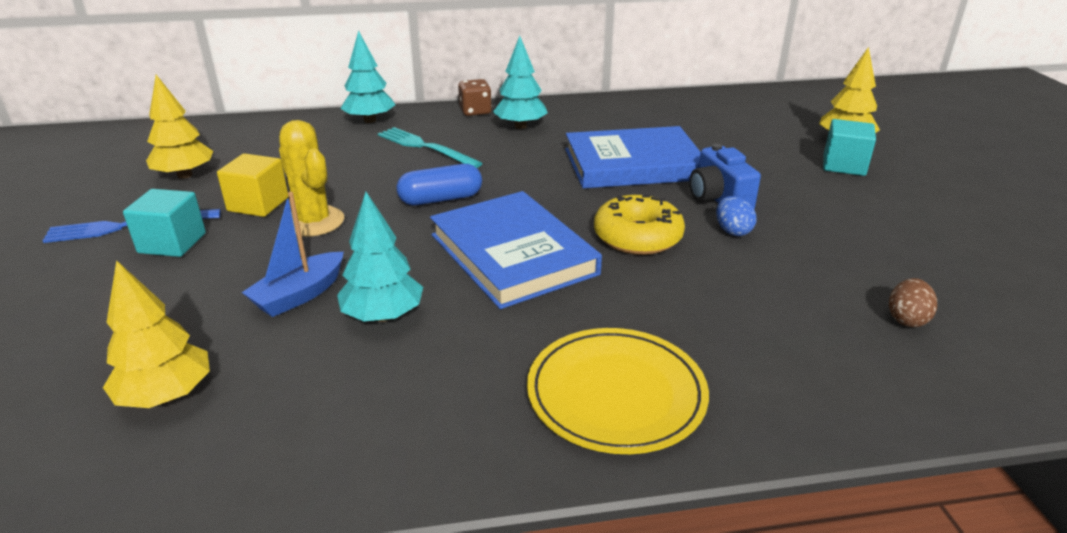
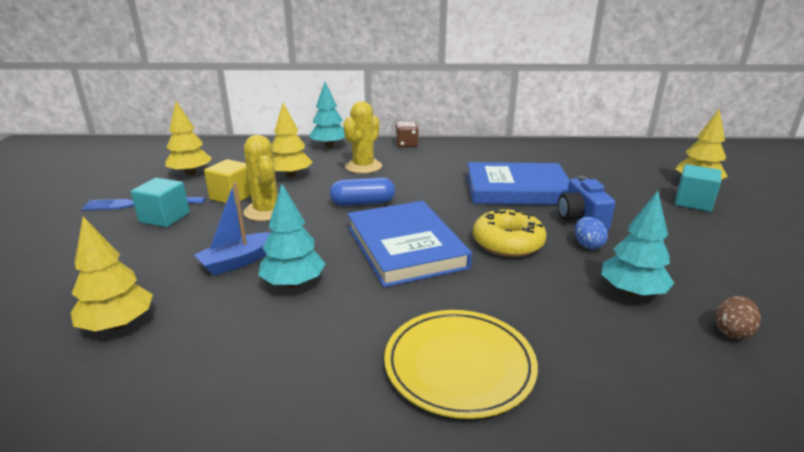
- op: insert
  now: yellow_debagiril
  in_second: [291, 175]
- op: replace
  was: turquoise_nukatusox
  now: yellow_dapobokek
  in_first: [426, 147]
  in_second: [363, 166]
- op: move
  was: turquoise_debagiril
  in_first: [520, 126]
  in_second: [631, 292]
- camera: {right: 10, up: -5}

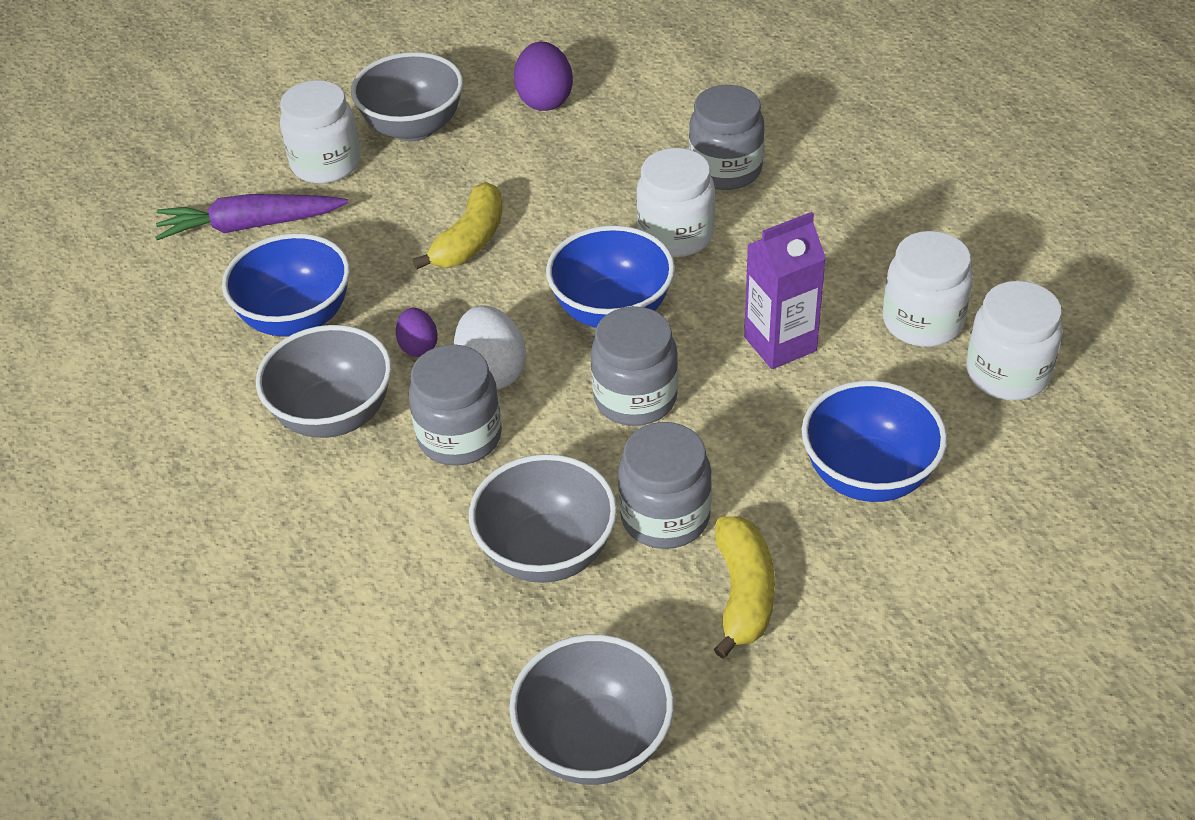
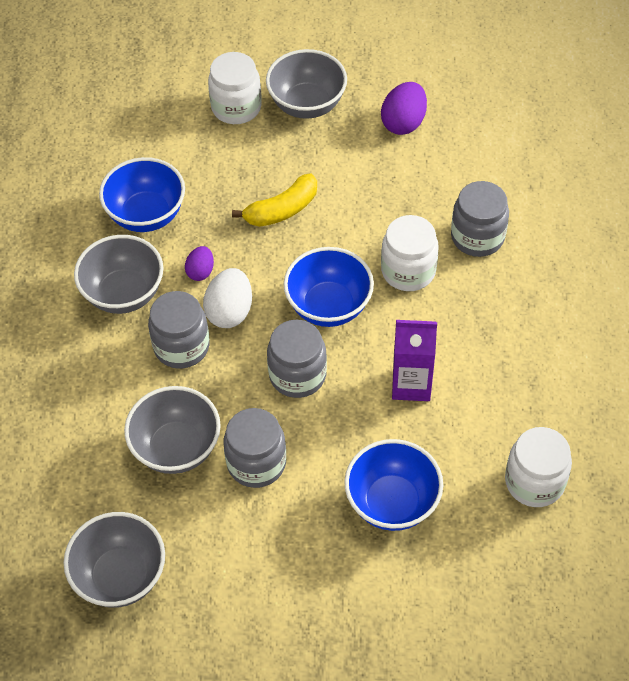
- op: delete
  was: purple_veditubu
  in_first: [249, 226]
- op: delete
  was: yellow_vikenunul
  in_first: [743, 594]
- op: delete
  was: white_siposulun
  in_first: [922, 322]
- camera: {right: 30, up: 10}

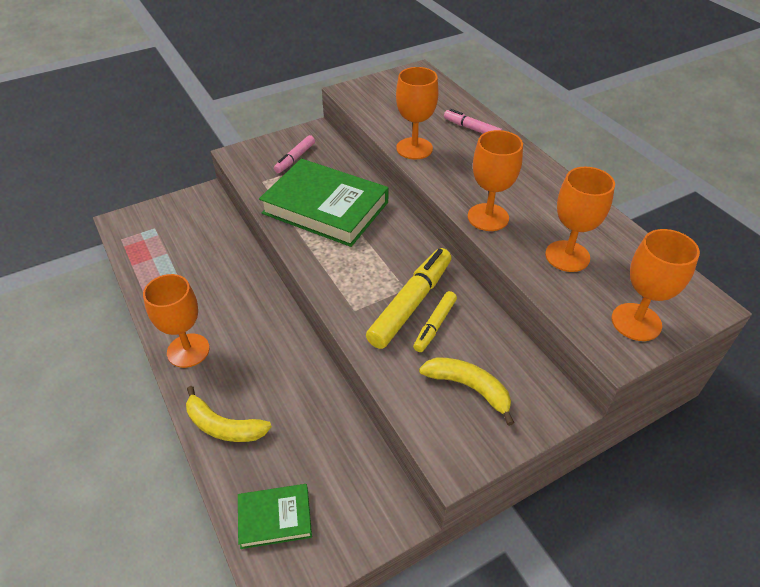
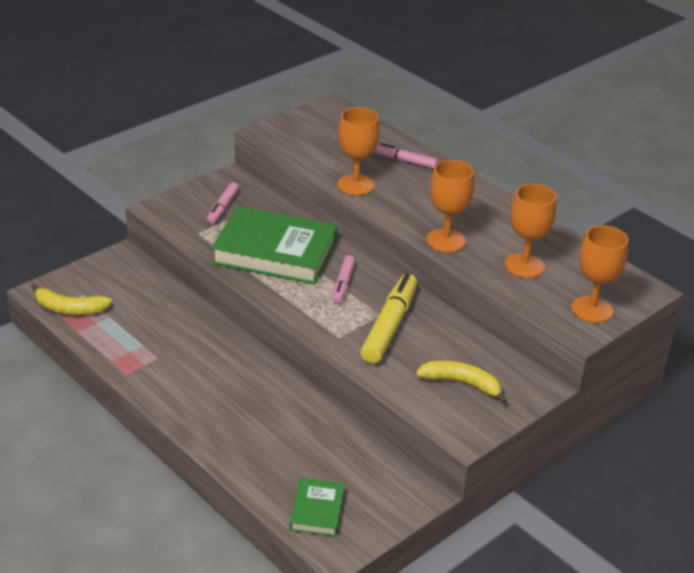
- op: move
  was: yellow_vikenunul
  in_first: [223, 426]
  in_second: [69, 309]
- op: rotate
  was: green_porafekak
  in_first: [275, 518]
  in_second: [317, 510]
  clockwise: -60
- op: insert
  now: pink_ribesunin
  in_second: [343, 284]
- op: delete
  was: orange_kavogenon
  in_first: [188, 350]
- op: delete
  was: yellow_ribesunin
  in_first: [435, 325]
- camera: {right: -15, up: -10}

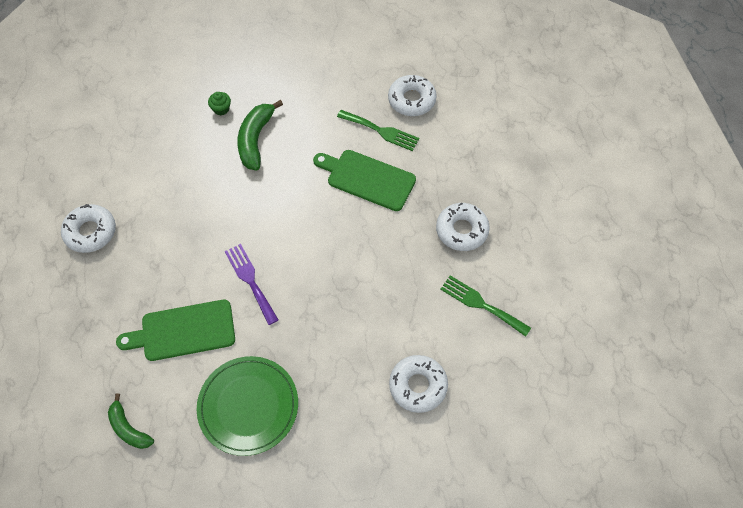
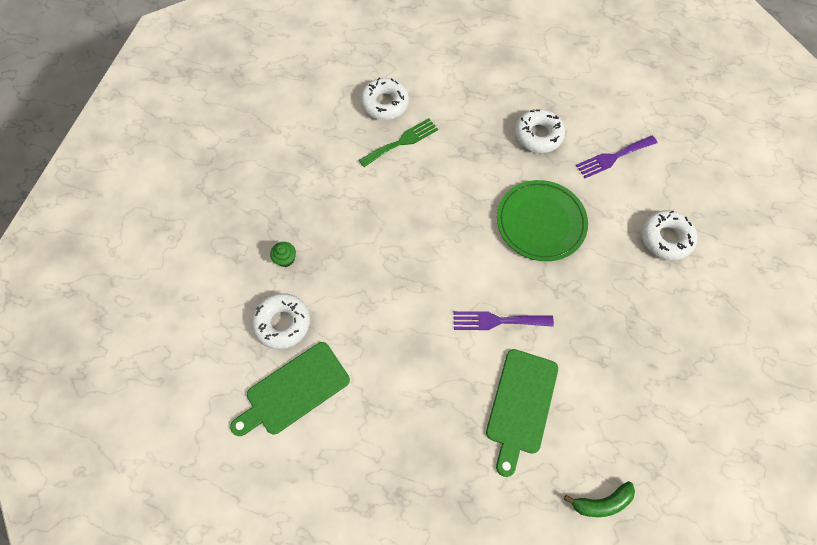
- op: move
  was: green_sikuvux
  in_first: [367, 179]
  in_second: [294, 390]
- op: move
  was: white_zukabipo
  in_first: [90, 232]
  in_second: [282, 323]
- op: move
  was: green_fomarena
  in_first: [248, 406]
  in_second: [541, 222]
- op: recolor
  was: green_nukatusox
  now: purple_nukatusox
  in_first: [481, 304]
  in_second: [613, 157]
- op: delete
  was: green_vikenunul
  in_first: [255, 140]
- camera: {right: -60, up: 5}

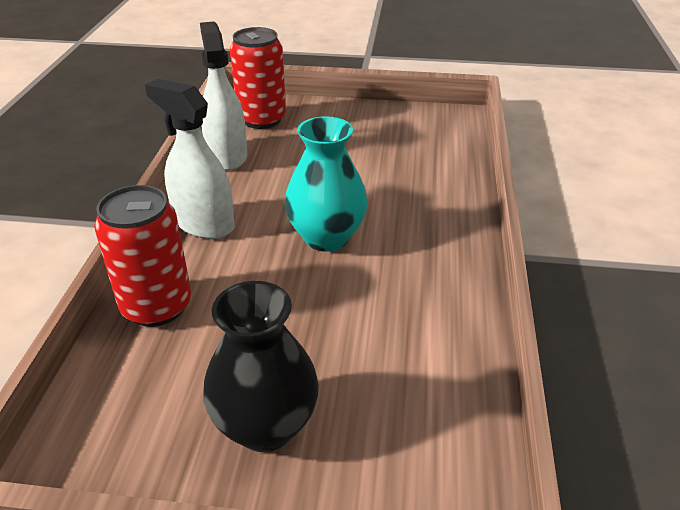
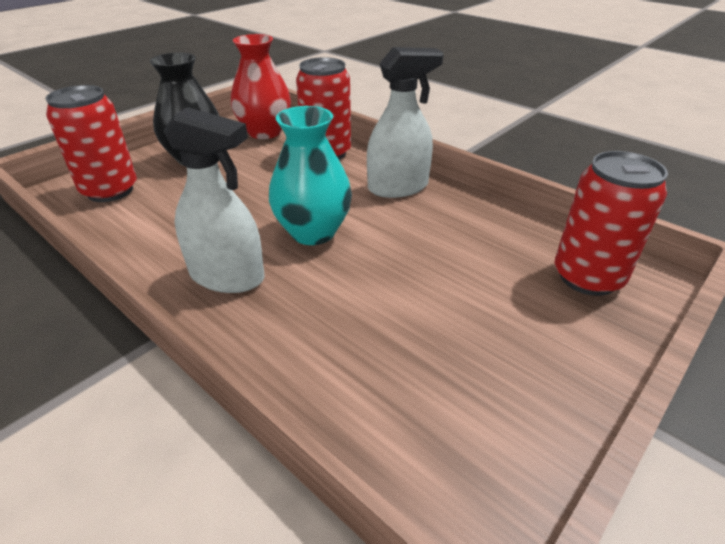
- op: insert
  now: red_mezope
  in_second: [110, 190]
- op: move
  was: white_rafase
  in_first: [227, 156]
  in_second: [227, 276]
- op: insert
  now: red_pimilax
  in_second: [265, 132]
- camera: {right: 125, up: 0}

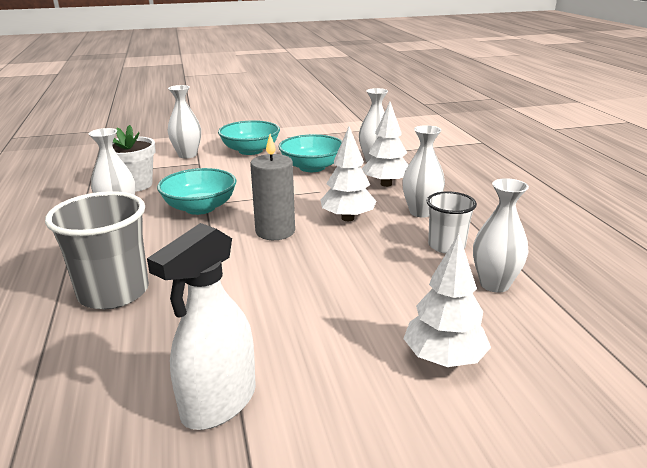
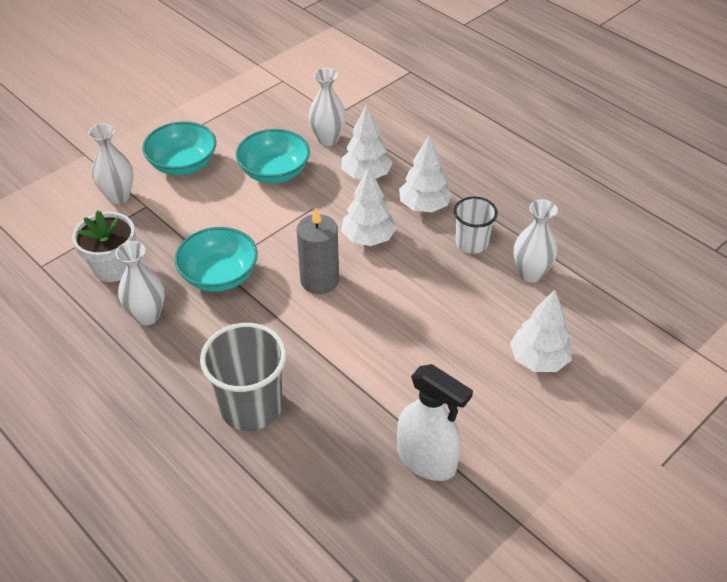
- op: rotate
  was: white_rafase
  in_first: [219, 403]
  in_second: [427, 460]
  clockwise: -60
- op: replace
  was: white_pimilax
  now: white_debagiril
  in_first: [421, 212]
  in_second: [424, 206]
- camera: {right: -30, up: 20}

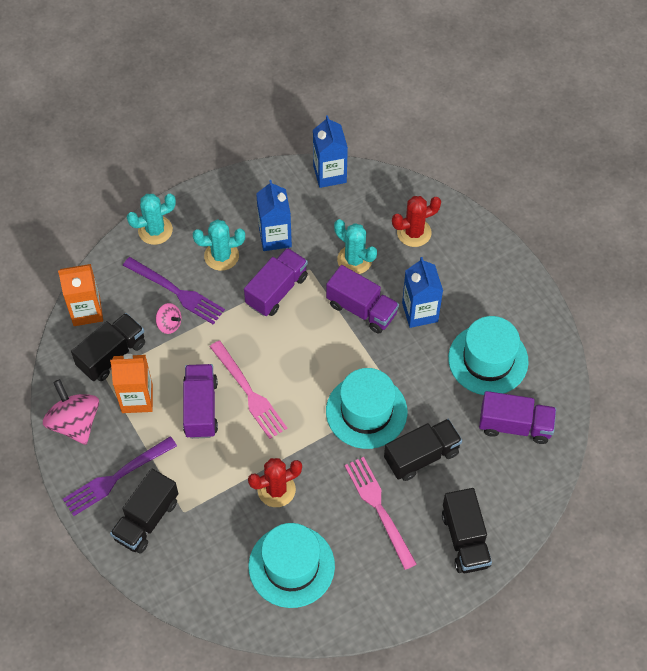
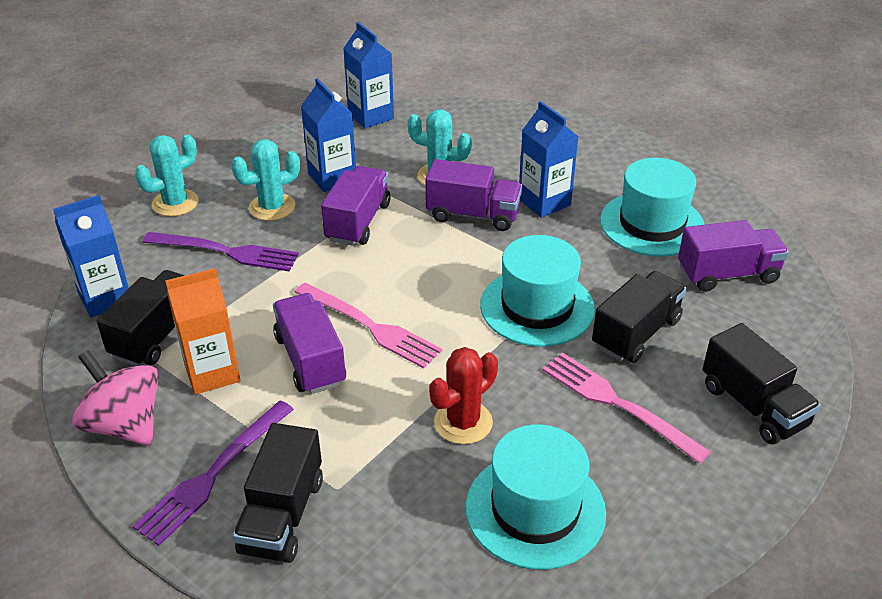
- op: recolor
  was: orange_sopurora
  now: blue_sopurora
  in_first: [86, 311]
  in_second: [105, 298]
- op: delete
  was: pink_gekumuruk
  in_first: [169, 324]
- op: delete
  was: red_dapobokek
  in_first: [414, 232]
- camera: {right: -20, up: -20}

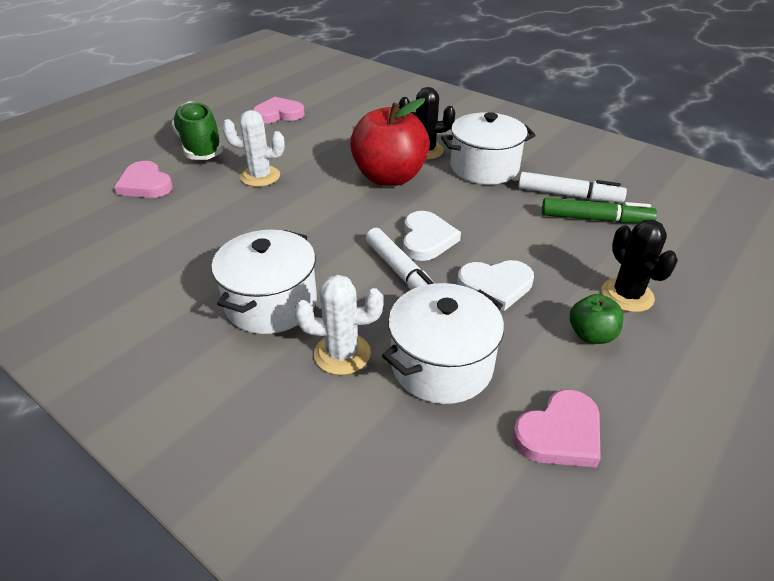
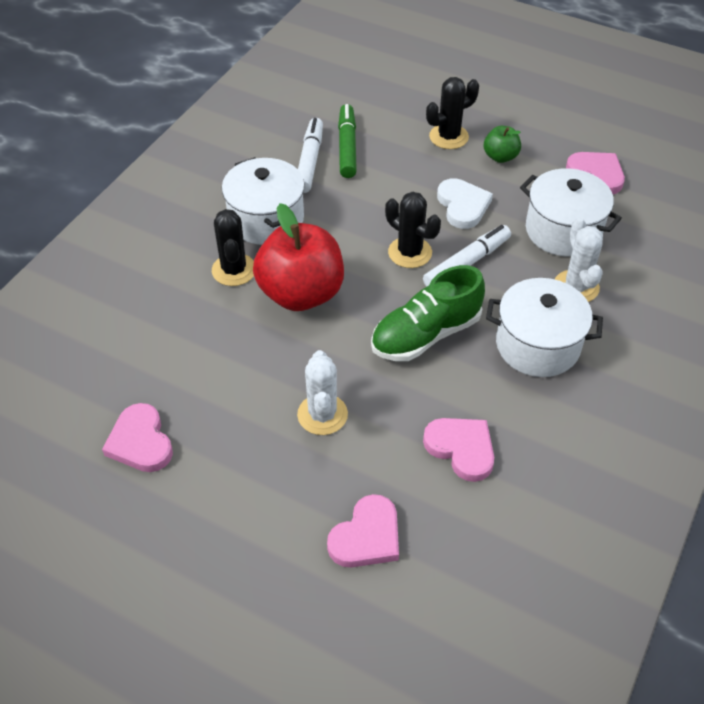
- op: move
  was: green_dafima
  in_first: [200, 146]
  in_second: [426, 334]
- op: replace
  was: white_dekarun
  now: black_dapobokek
  in_first: [427, 239]
  in_second: [410, 252]
- op: insert
  now: pink_dekarun
  in_second: [461, 449]
- camera: {right: -100, up: 10}

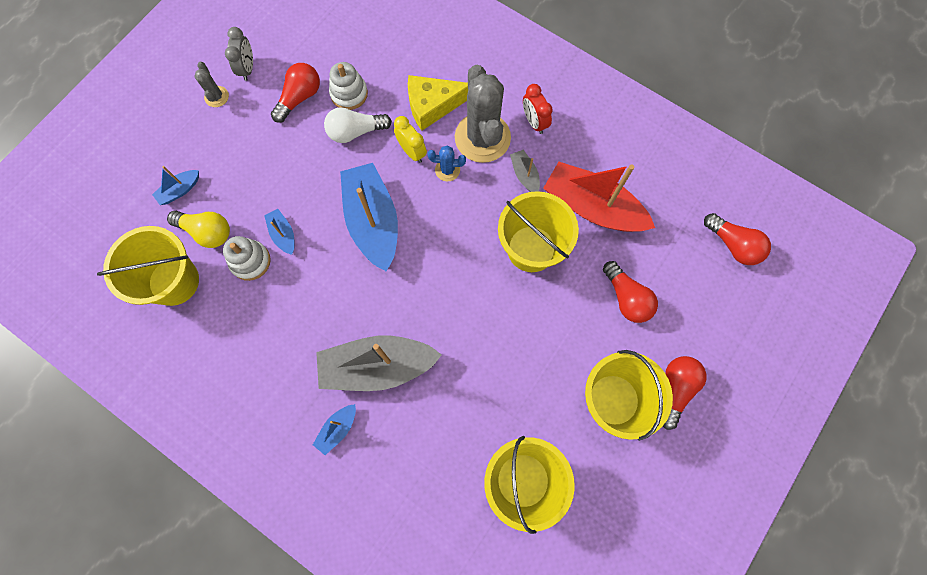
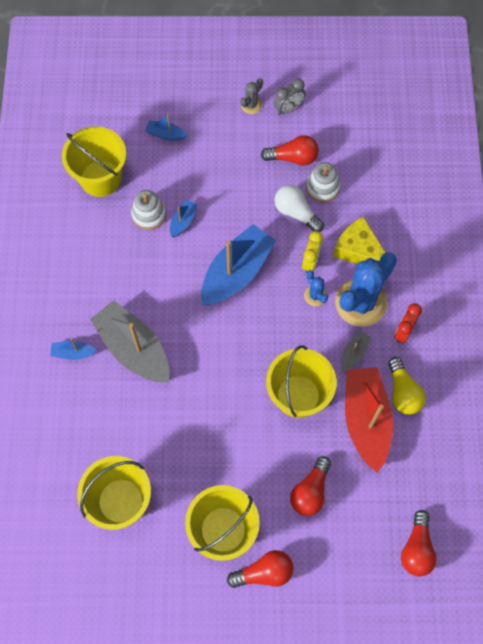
- op: recolor
  was: grey_dapobokek
  now: blue_dapobokek
  in_first: [482, 138]
  in_second: [361, 303]
- op: move
  was: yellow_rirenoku
  in_first: [207, 232]
  in_second: [403, 392]
- camera: {right: 55, up: -5}

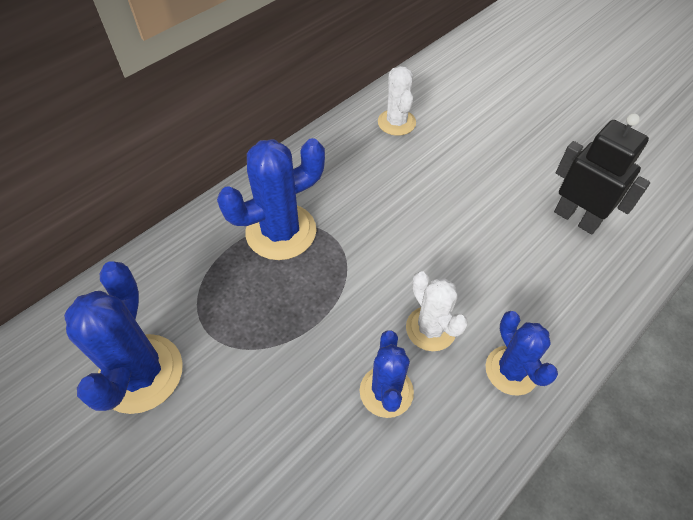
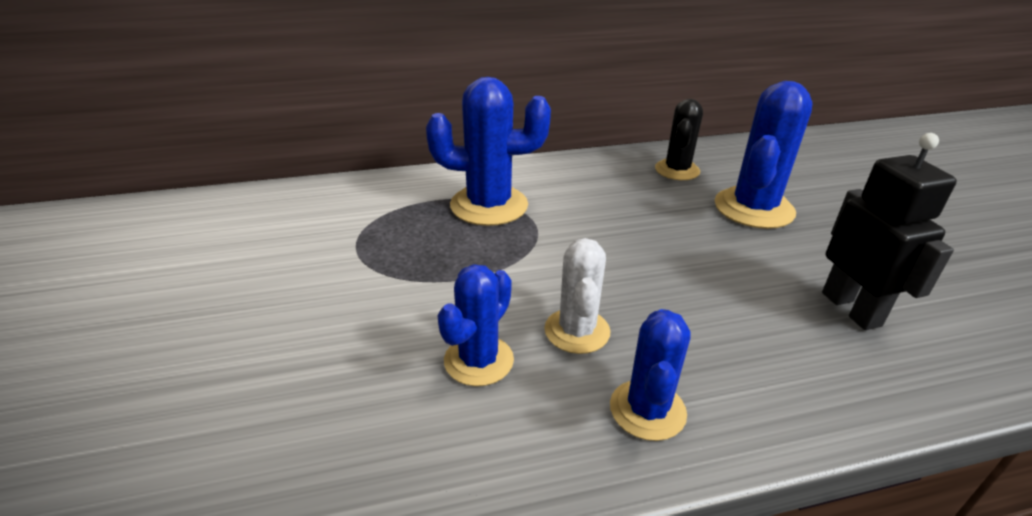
- op: recolor
  was: white_dapobokek
  now: black_dapobokek
  in_first: [396, 122]
  in_second: [677, 170]
- op: move
  was: blue_dapobokek
  in_first: [141, 373]
  in_second: [753, 208]
- camera: {right: 30, up: -20}

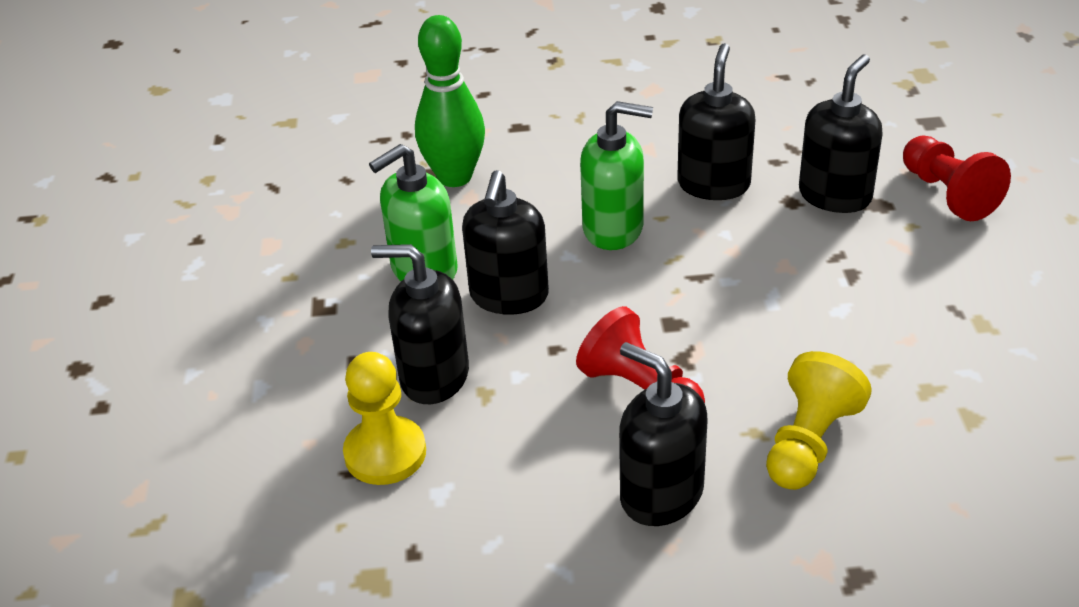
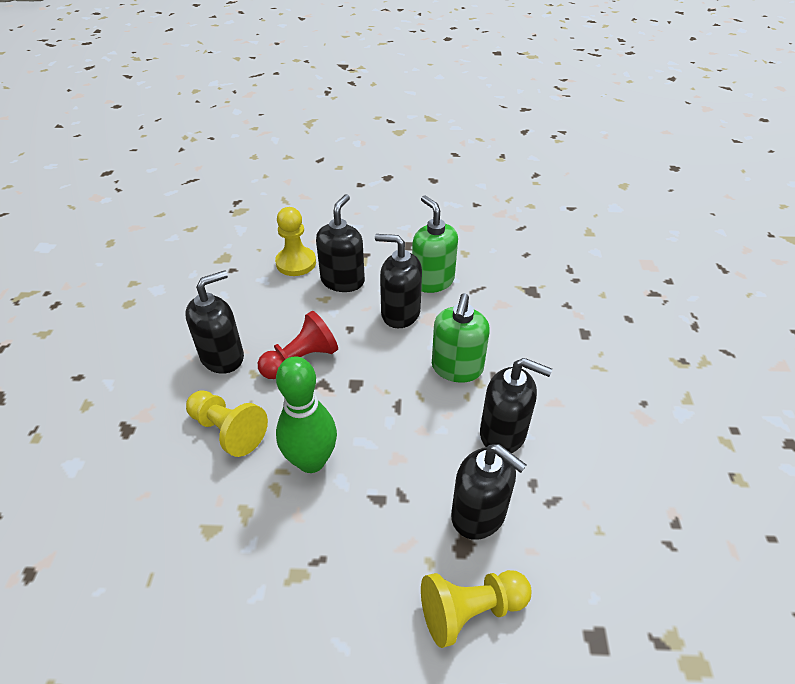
- op: move
  was: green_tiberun
  in_first: [455, 177]
  in_second: [311, 461]
- op: recolor
  was: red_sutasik
  now: yellow_sutasik
  in_first: [947, 194]
  in_second: [470, 610]
- camera: {right: 95, up: 5}

